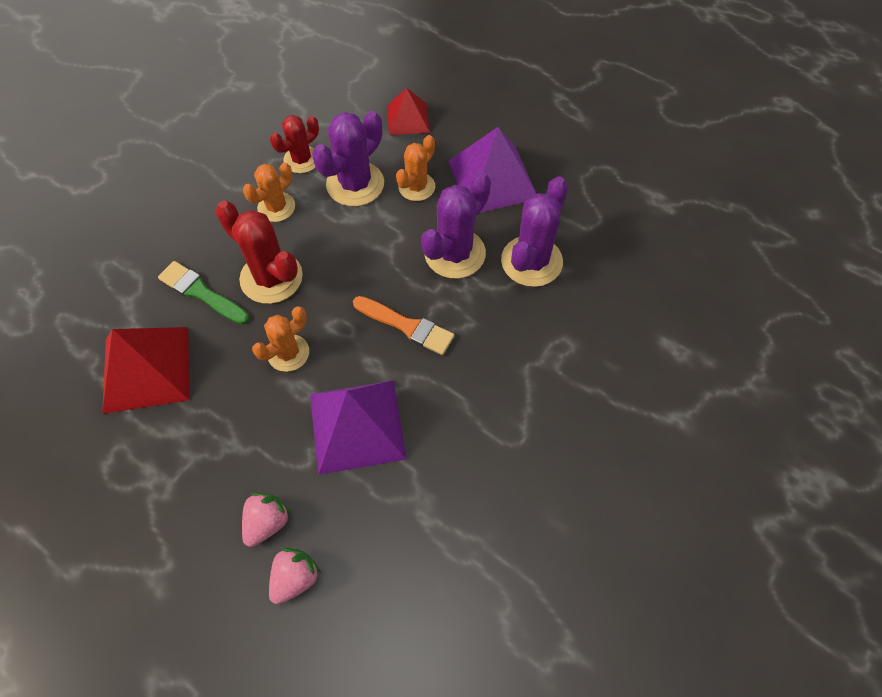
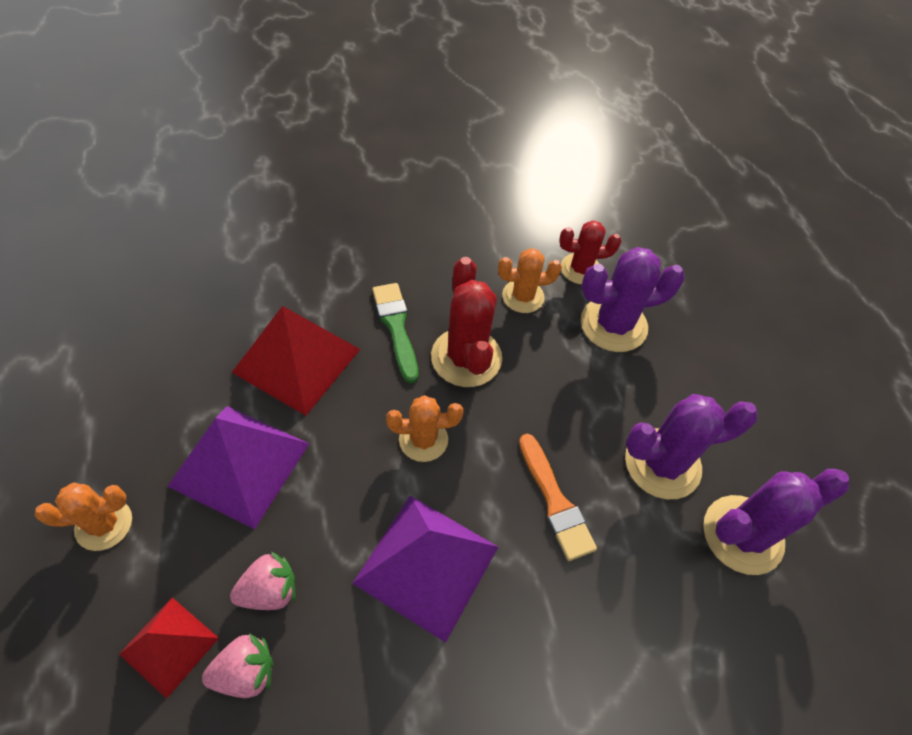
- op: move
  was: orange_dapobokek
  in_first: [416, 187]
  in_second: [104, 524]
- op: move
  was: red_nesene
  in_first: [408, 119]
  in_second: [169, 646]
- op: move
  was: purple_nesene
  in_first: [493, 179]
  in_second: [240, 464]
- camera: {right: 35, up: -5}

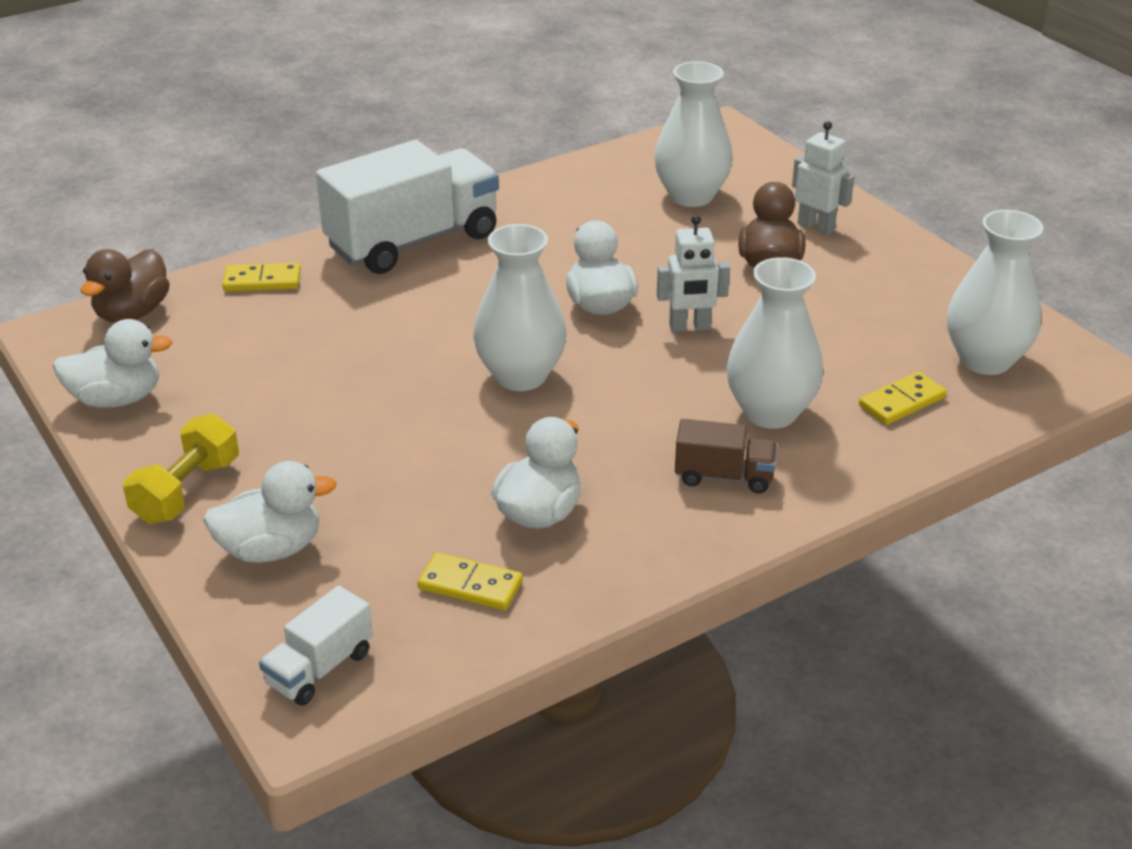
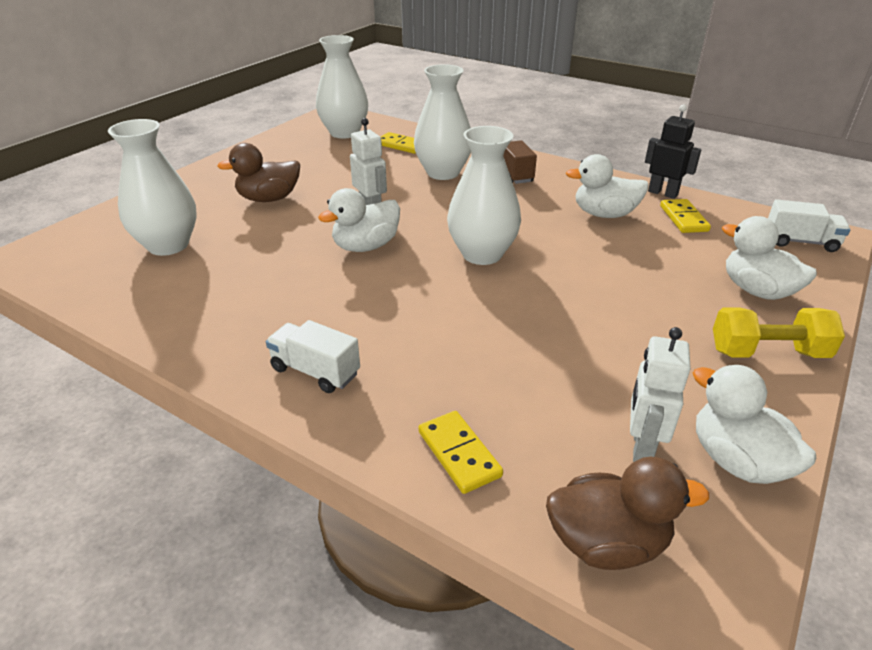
- op: resize
  was: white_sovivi
  in_first: [413, 241]
  in_second: [315, 371]
  ratio: 0.47
- op: move
  was: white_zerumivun
  in_first: [816, 227]
  in_second: [641, 446]
- op: insert
  now: black_zerumivun
  in_second: [663, 193]
- camera: {right: -115, up: 0}

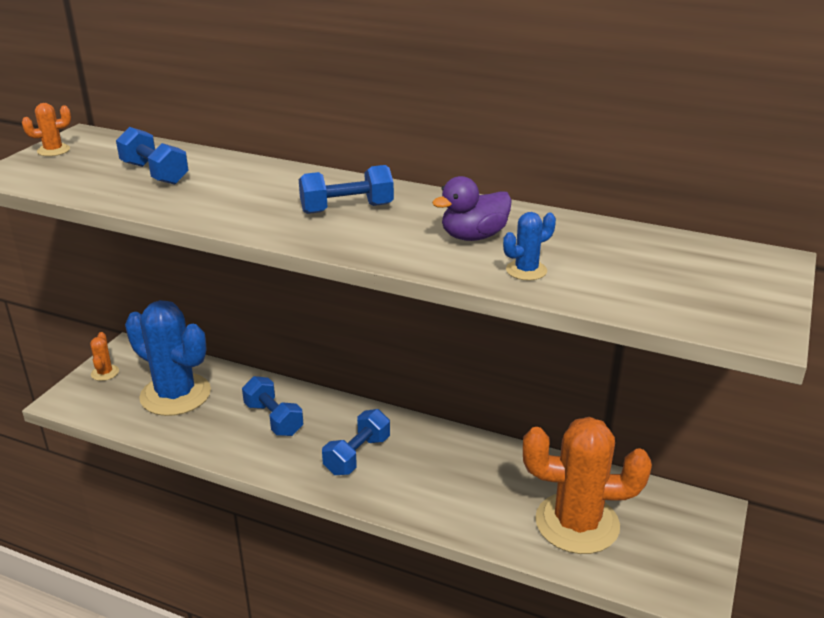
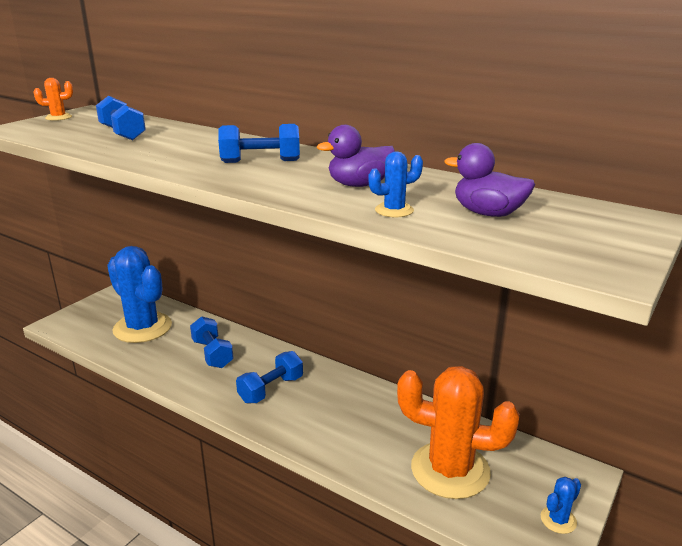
- op: insert
  now: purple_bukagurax
  in_second: [488, 213]
- op: insert
  now: blue_dapobokek
  in_second: [558, 520]
- op: delete
  was: orange_dapobokek
  in_first: [105, 373]
- camera: {right: 10, up: -5}

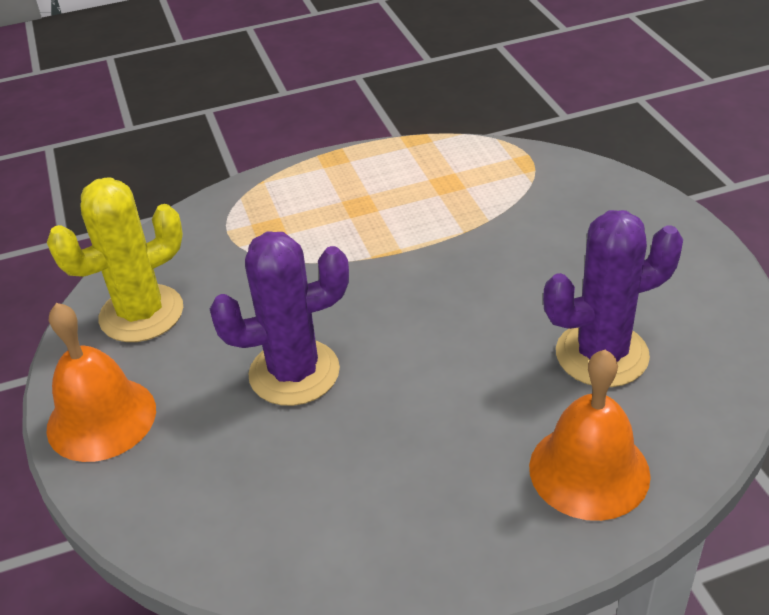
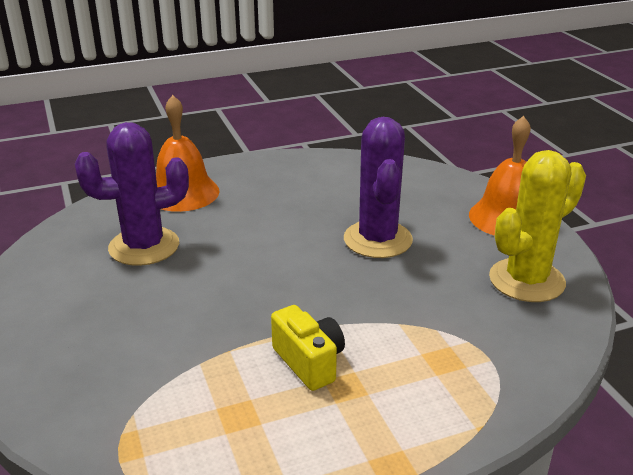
- op: insert
  now: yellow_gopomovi
  in_second: [309, 362]
- op: rotate
  was: purple_dapobokek
  in_first: [294, 373]
  in_second: [378, 240]
  clockwise: -75
- camera: {right: 175, up: -10}

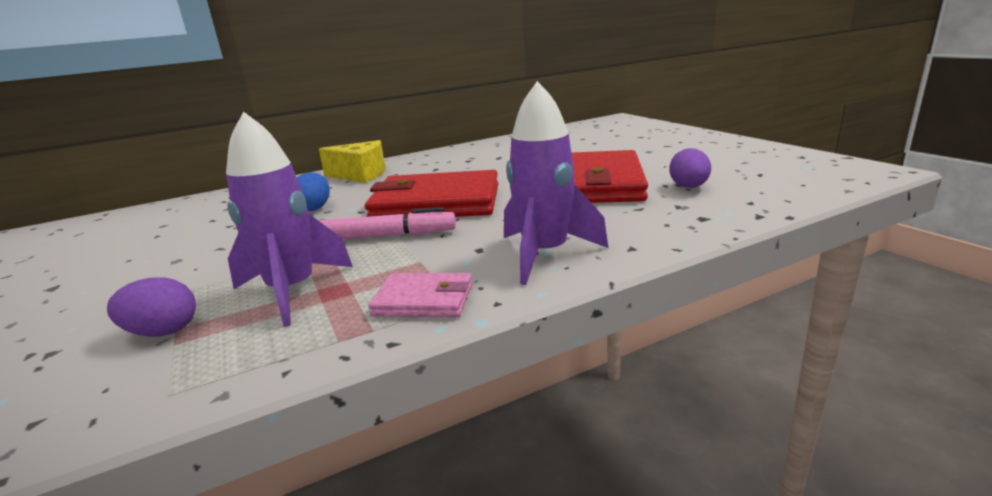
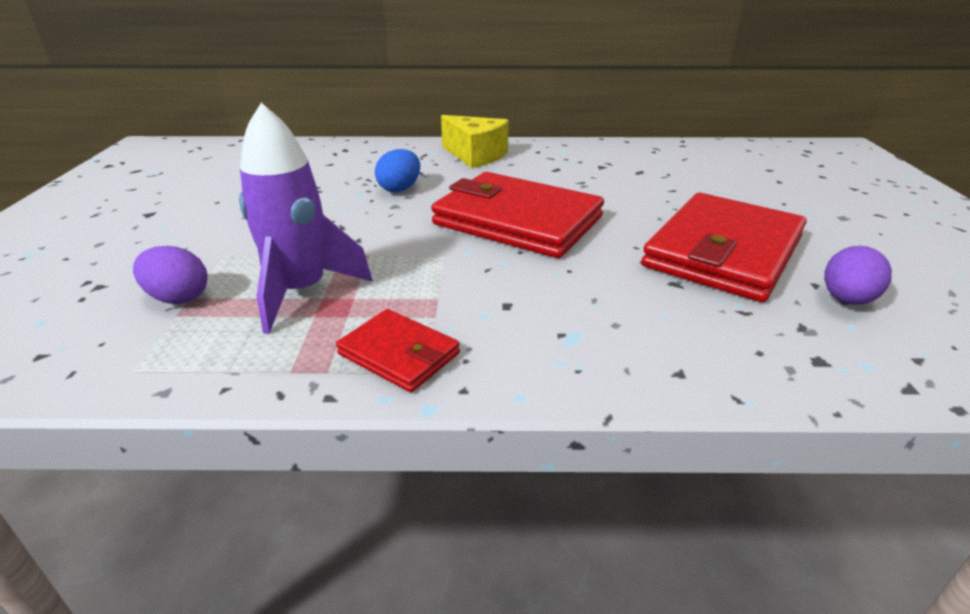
- op: recolor
  was: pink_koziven
  now: red_koziven
  in_first: [424, 300]
  in_second: [399, 354]
- op: delete
  was: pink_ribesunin
  in_first: [384, 236]
- op: delete
  was: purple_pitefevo
  in_first: [545, 254]
- camera: {right: 25, up: 10}

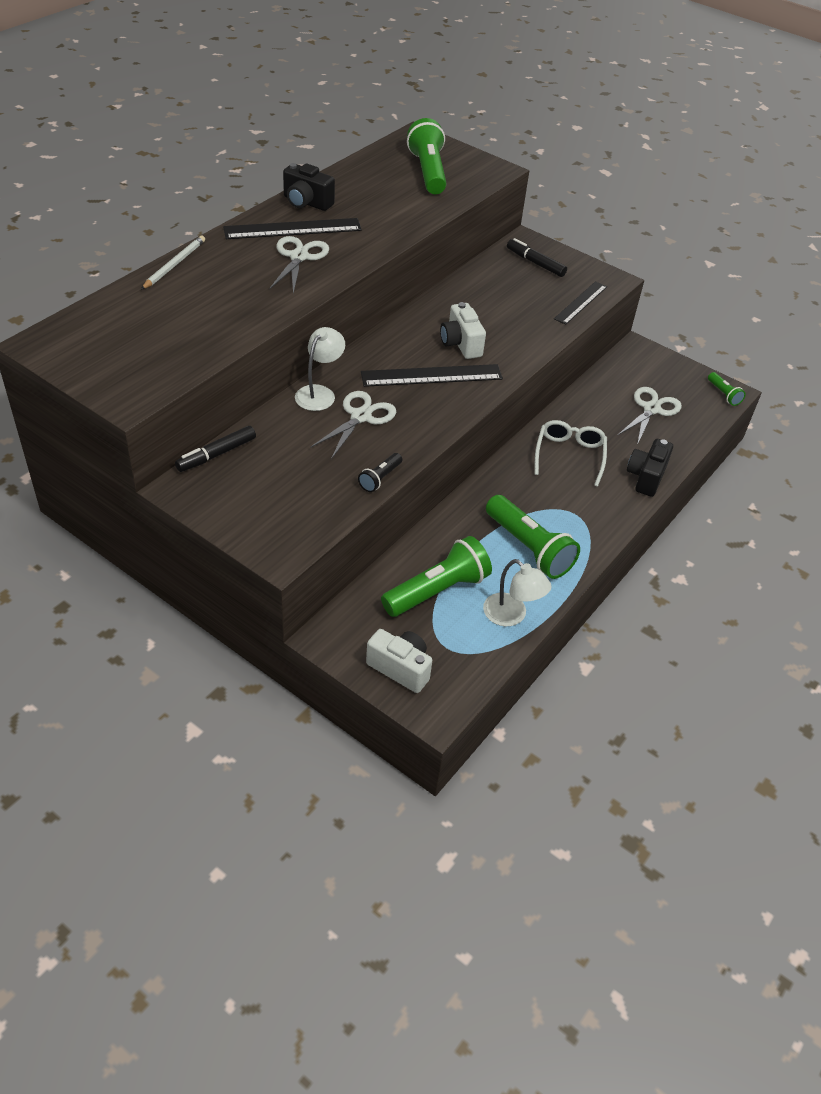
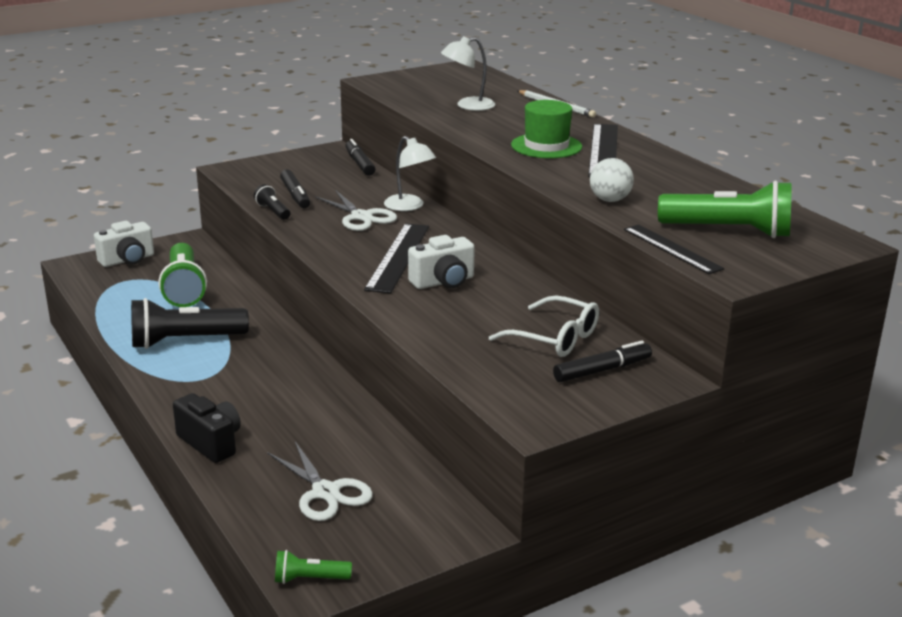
- op: recolor
  was: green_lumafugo
  now: black_lumafugo
  in_first: [529, 548]
  in_second: [185, 341]
- op: insert
  now: black_ribesunin
  in_second: [295, 195]
- op: rotate
  was: white_gopomovi
  in_first: [461, 344]
  in_second: [443, 282]
  clockwise: 150
- op: move
  was: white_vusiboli
  in_first: [511, 616]
  in_second: [468, 106]
- op: move
  was: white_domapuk
  in_first: [569, 455]
  in_second: [555, 338]
- op: replace
  was: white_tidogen
  now: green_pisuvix
  in_first: [299, 257]
  in_second: [546, 146]
- op: insert
  now: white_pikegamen
  in_second: [610, 200]
- op: move
  was: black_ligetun
  in_first: [580, 303]
  in_second: [672, 249]
- op: delete
  was: black_gopomovi
  in_first: [306, 203]
- camera: {right: 115, up: -20}

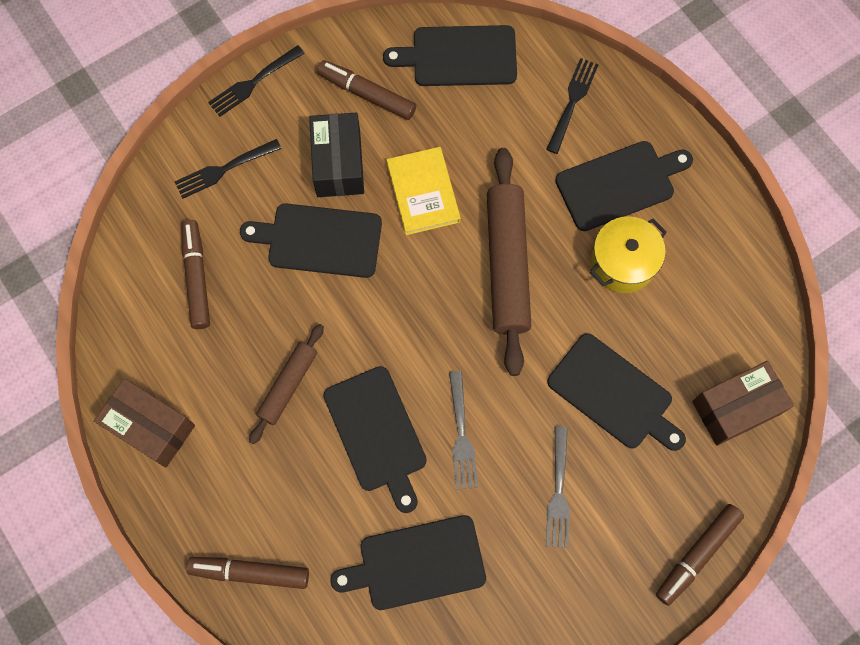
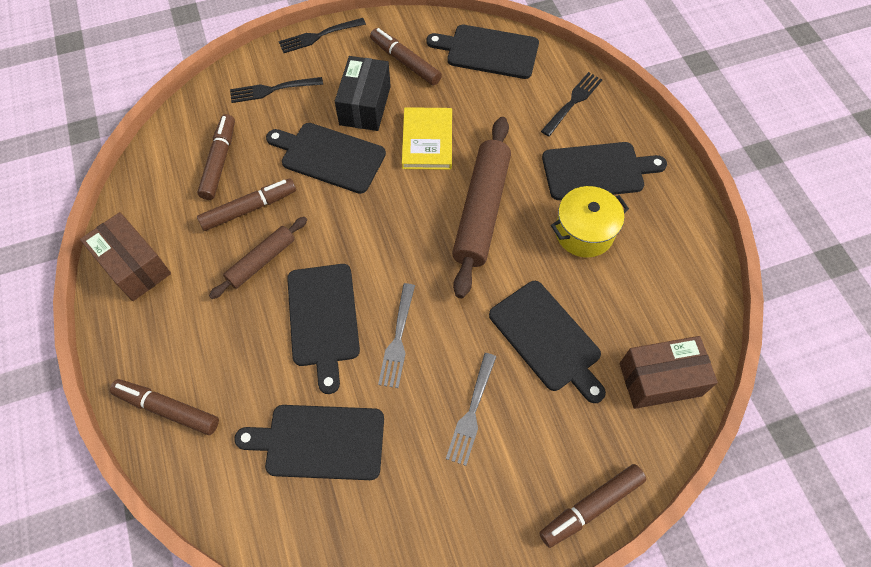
- op: insert
  now: brown_ribesunin
  in_second: [249, 209]
- camera: {right: 15, up: -10}

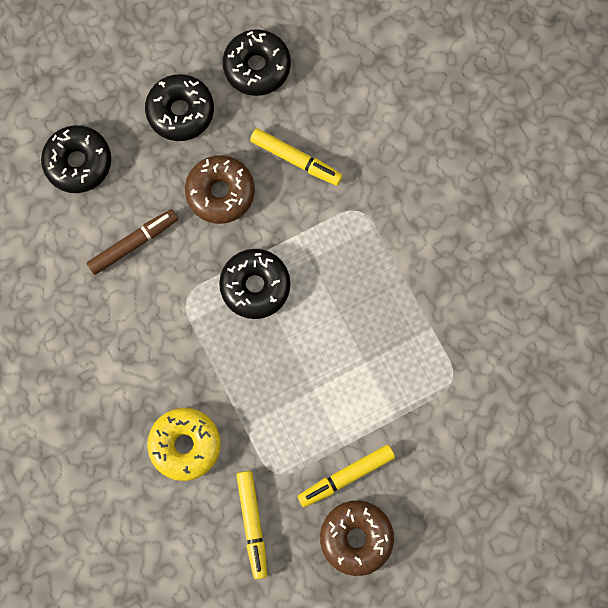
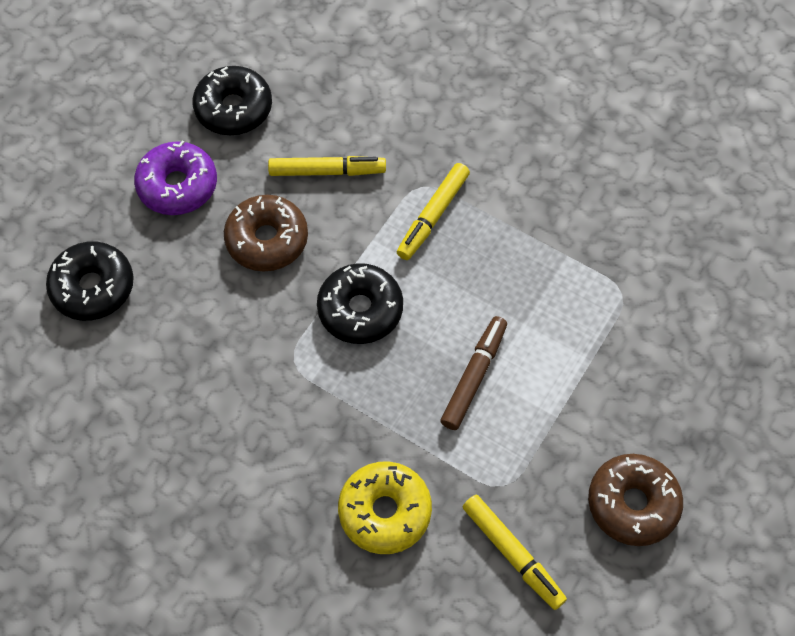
- op: recolor
  was: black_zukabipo
  now: purple_zukabipo
  in_first: [180, 111]
  in_second: [178, 186]
- op: move
  was: yellow_ribesunin
  in_first: [346, 476]
  in_second: [433, 215]
- op: move
  was: brown_ribesunin
  in_first: [133, 244]
  in_second: [473, 377]
- camera: {right: -30, up: -15}

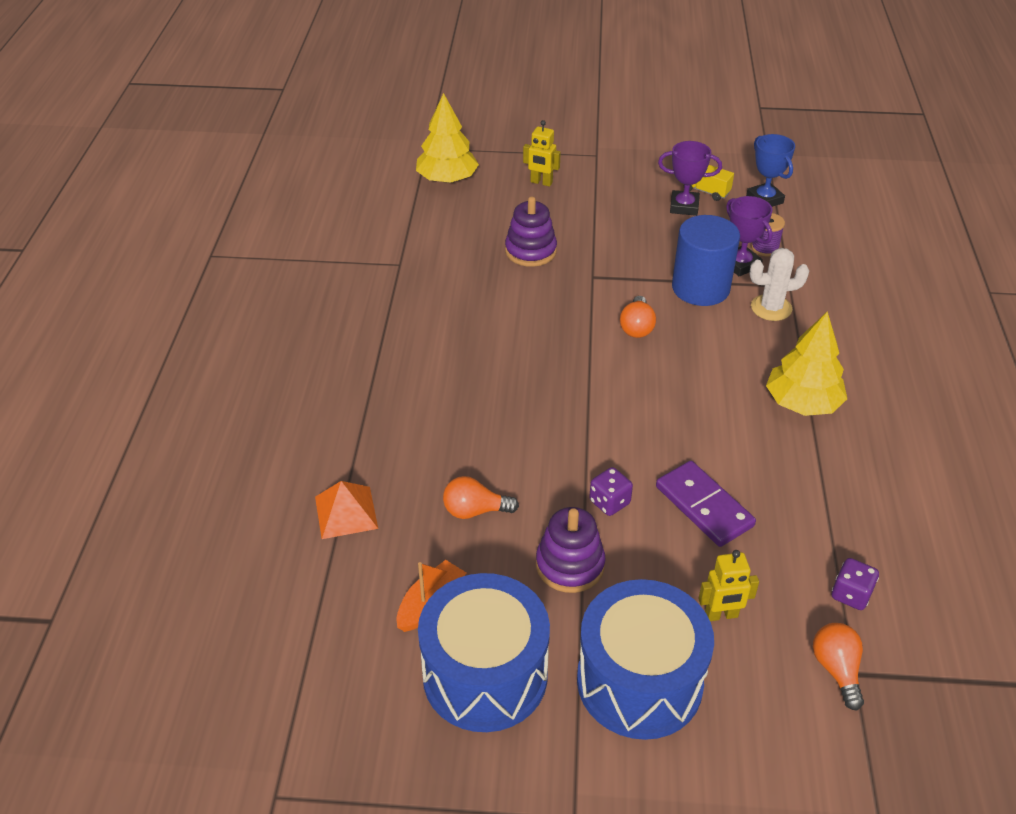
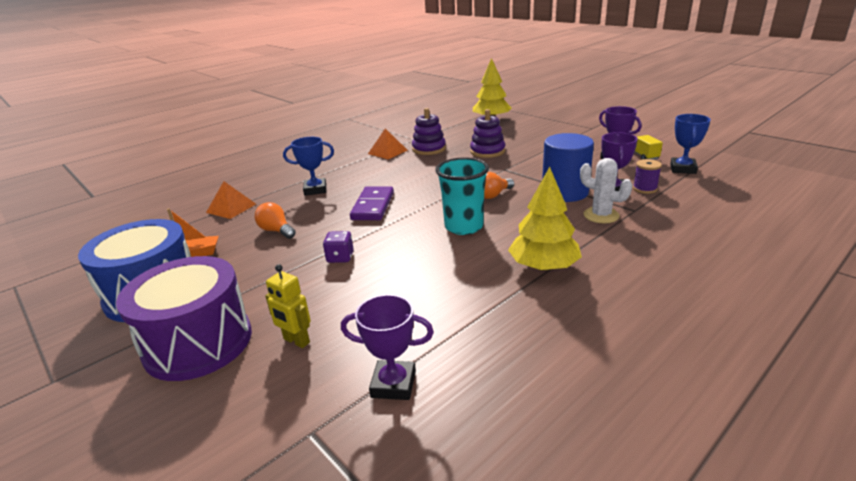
- op: recolor
  was: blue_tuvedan
  now: purple_tuvedan
  in_first: [639, 681]
  in_second: [198, 343]
- op: insert
  now: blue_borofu
  in_second: [315, 190]
- op: replace
  was: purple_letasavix
  now: purple_borofu
  in_first: [851, 594]
  in_second: [393, 384]
- op: move
  was: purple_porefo
  in_first: [704, 506]
  in_second: [373, 206]
- op: insert
  now: orange_nesene
  in_second: [387, 152]
- op: move
  was: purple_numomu
  in_first: [570, 565]
  in_second: [429, 149]
- op: insert
  now: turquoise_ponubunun
  in_second: [464, 227]
- op: delete
  was: yellow_zerumivun
  in_first: [541, 182]
- op: delete
  was: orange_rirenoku
  in_first: [836, 669]
- camera: {right: 45, up: -15}

